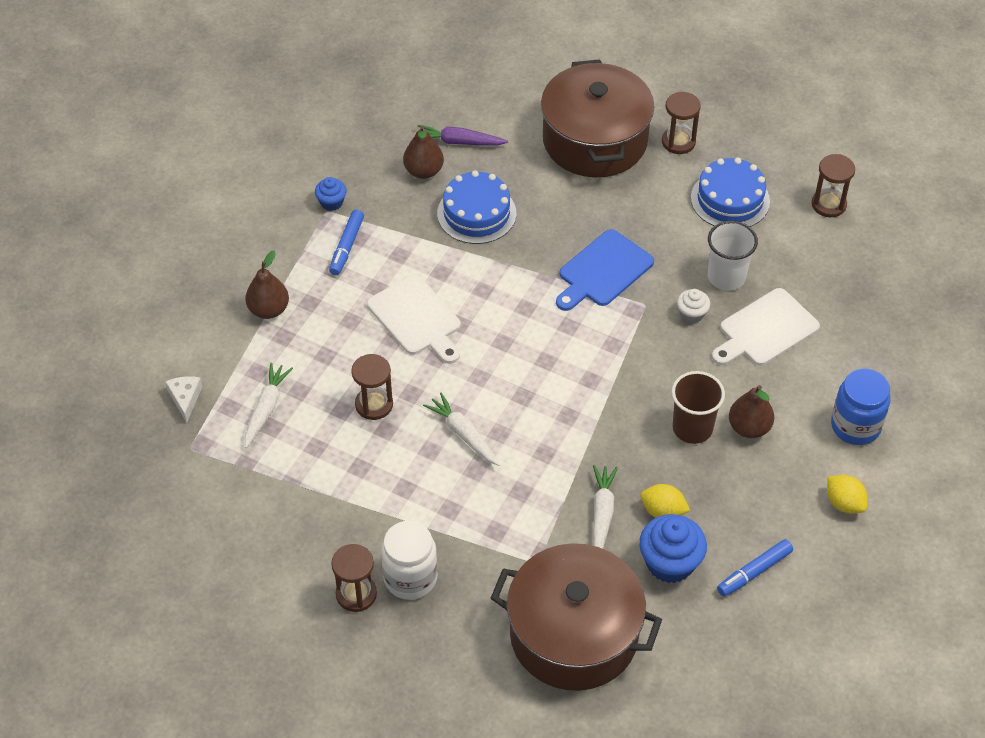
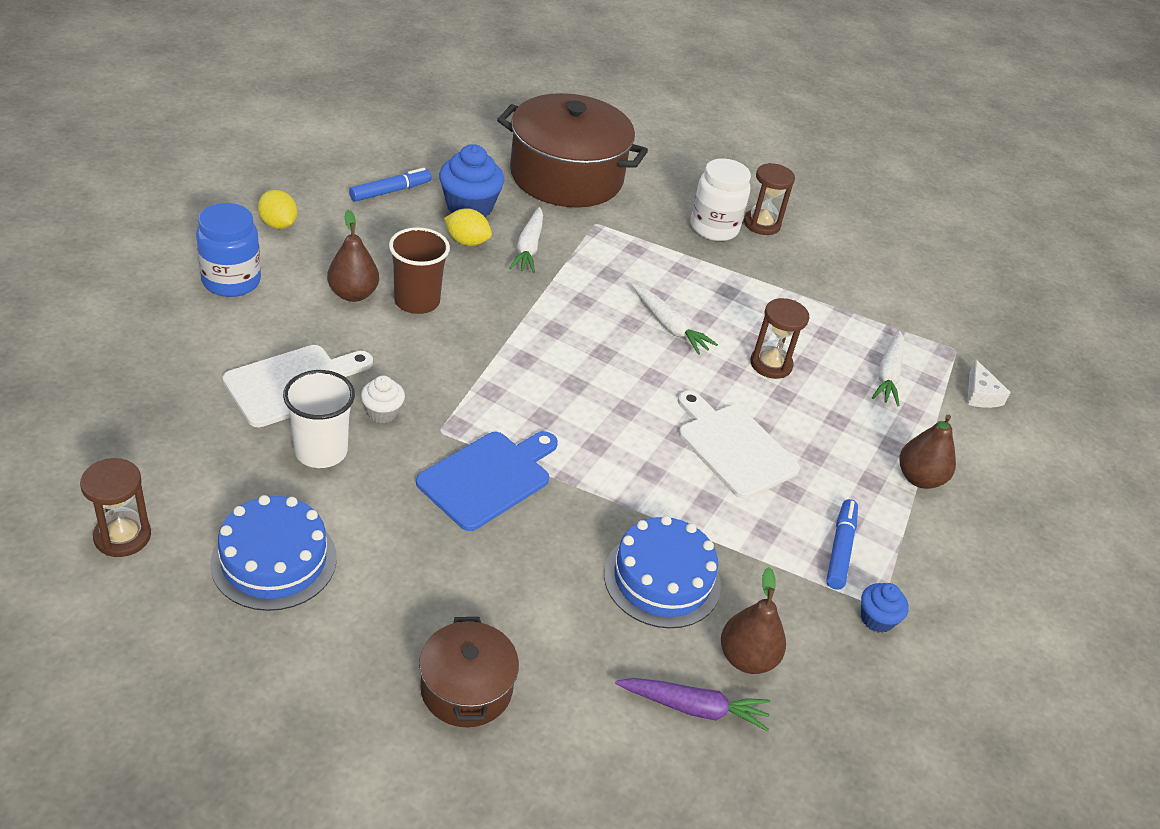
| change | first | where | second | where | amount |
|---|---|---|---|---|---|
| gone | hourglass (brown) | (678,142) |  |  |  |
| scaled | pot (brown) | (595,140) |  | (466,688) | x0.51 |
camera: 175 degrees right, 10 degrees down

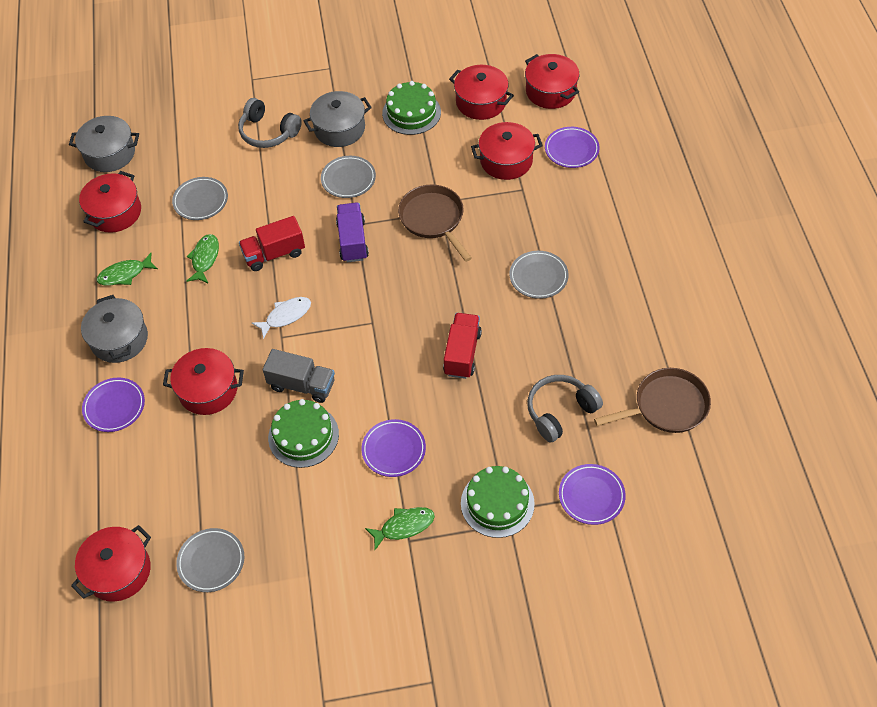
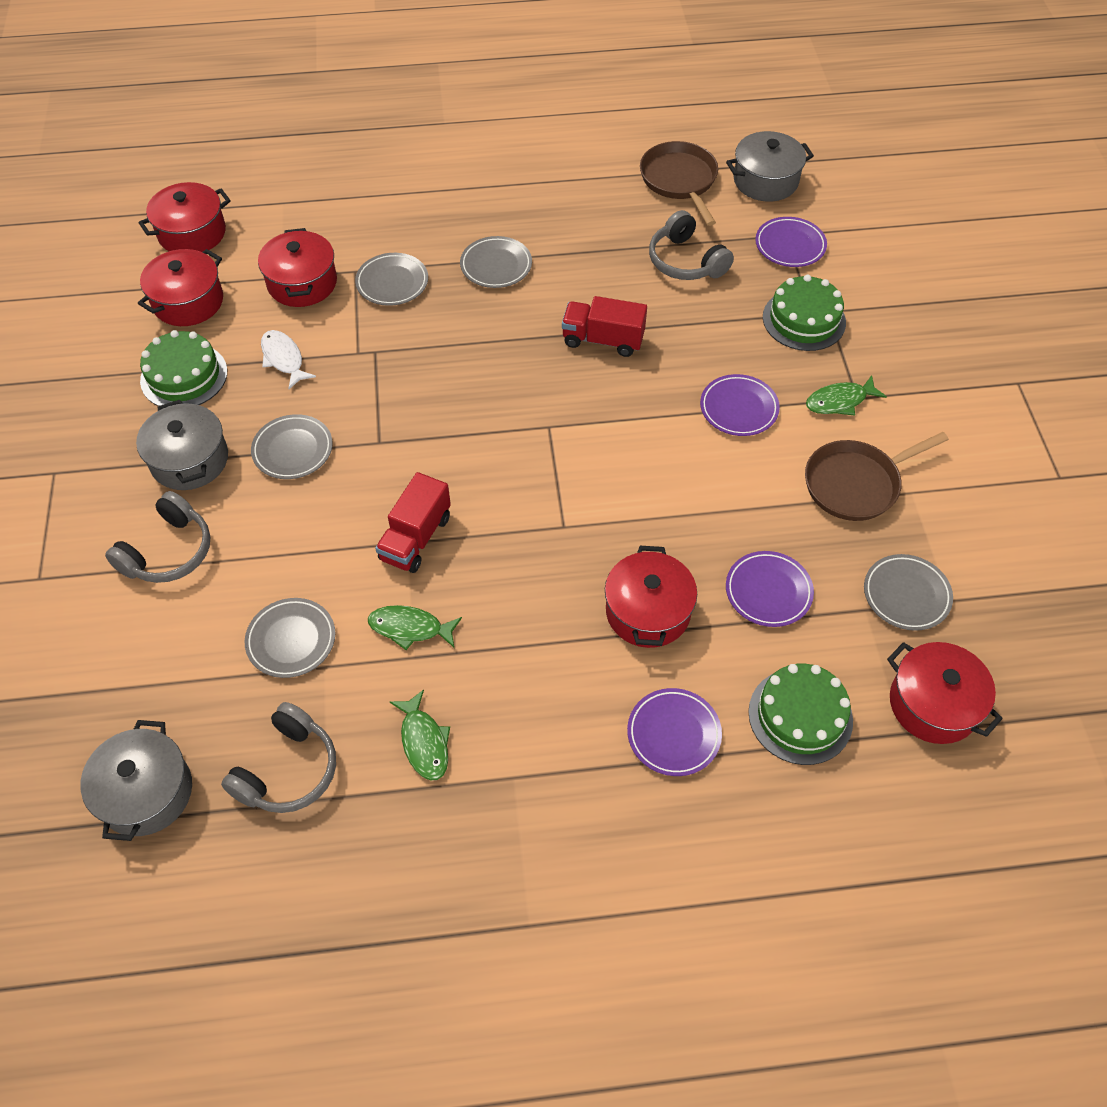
| change | first | where | second | where | amount |
|---|---|---|---|---|---|
| gone | truck (grey) | (302,385) |  |  |  |
| gone | truck (purple) | (352,241) |  |  |  |
| new |  |  | plate (grey) | (392,283) |  |
| shifted | pot (grey) | (119,339) |  | (765,181) |  |
| shifted | fish (white) | (286,316) |  | (284,359) |  |
| shifted | cake (green) | (303,435) |  | (800,716) |  |
| shifted | pan (brown) | (433,219) |  | (856,484) |  |
| shifted | plate (purple) | (571,150) |  | (768,591) |  |
| swapped | pot (red) | (115,212) | headphones (grey) | (287,770) |  |
| rotated | truck (red) | (274,254) |  | (416,538) | 45 degrees clockwise |
| rotated | fish (green) | (404,526) |  | (839,401) | 90 degrees counterclockwise |
camera: 90 degrees left, 0 degrees up

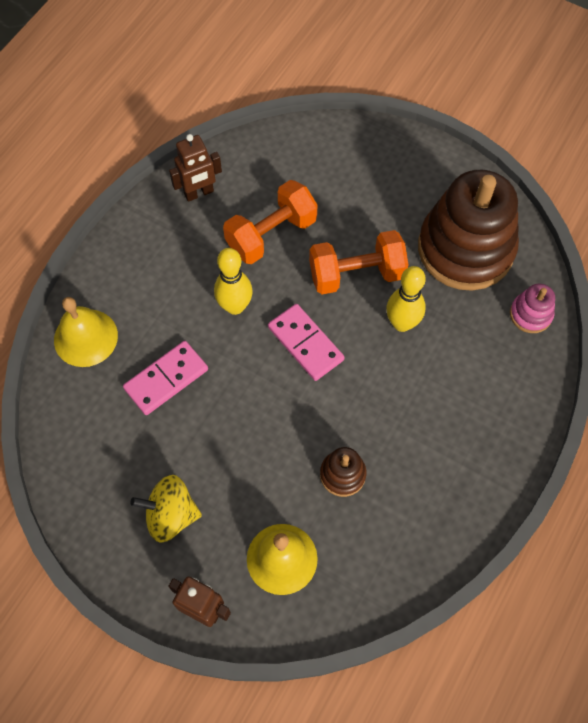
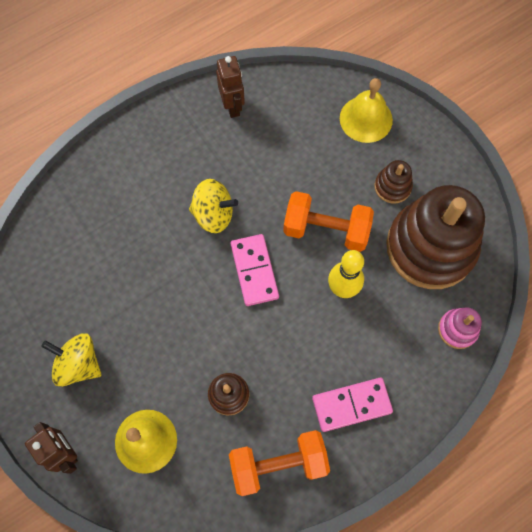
| change | first | where | second | where | amount |
|---|---|---|---|---|---|
| new |  |  | stacking toy (brown) | (392,187) |  |
| shifted | bell (yellow) | (85,337) |  | (366,119) |  |
| shifted | domino (pink) | (166,379) |  | (351,405) |  |
| shifted | dumbbell (orange) | (271,234) |  | (278,464) |  |
| swapped | bowling pin (yellow) | (235,306) | spinning top (yellow) | (213,214) |  |
| rotated | robot (brown) | (199,193) |  | (232,106) | 105 degrees counterclockwise |
camera: 25 degrees right, 5 degrees up

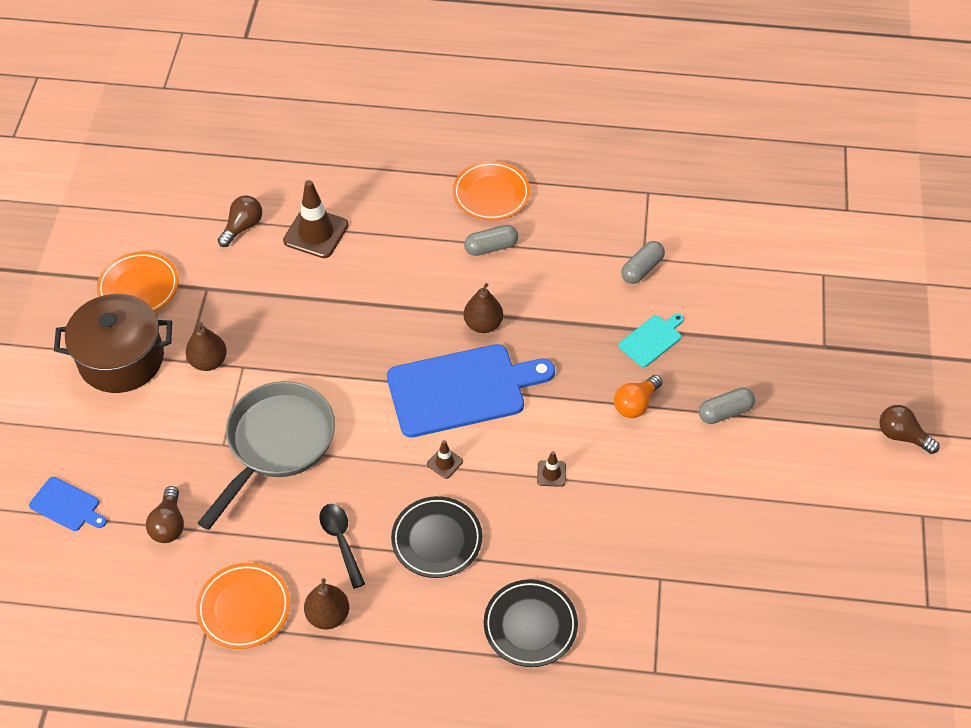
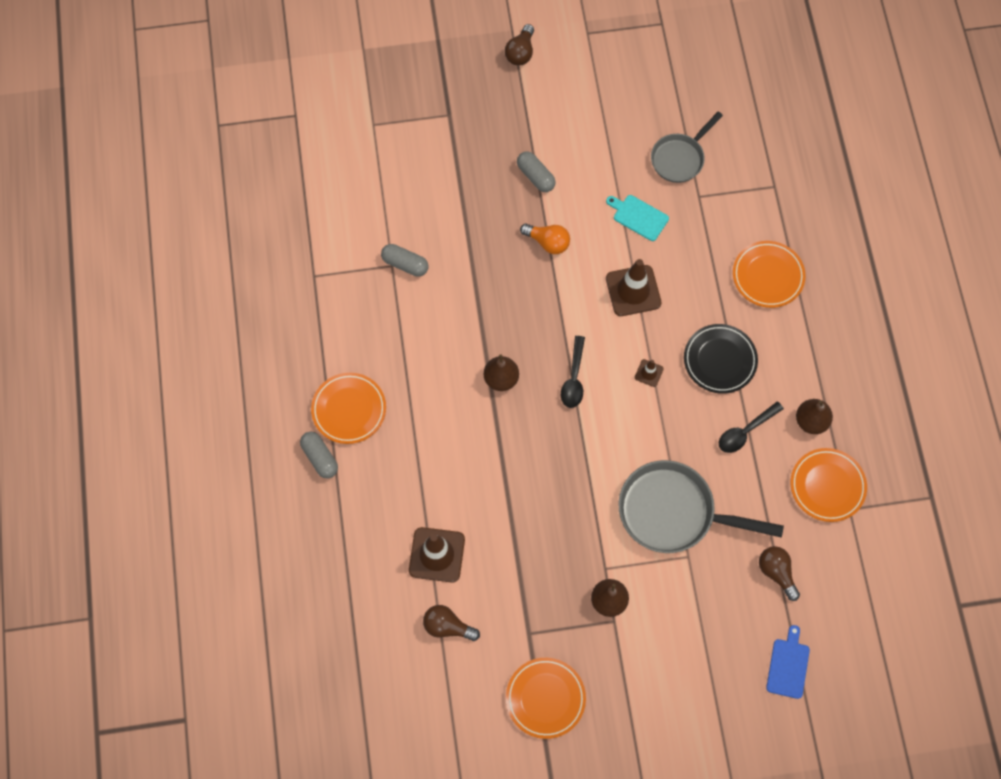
| change | first | where | second | where | amount |
|---|---|---|---|---|---|
| gone | pot (brown) | (121,359) |  |  |  |
| new |  |  | pan (grey) | (680,158) |  |
| shifted | capsule (grey) | (491,247) |  | (320,458) |  |
| shifted | cutting board (turquoise) | (652,339) |  | (638,217) |  |
| swapped | cutting board (blue) | (462,389) | spoon (black) | (574,378) |  |
| repainted | plate (black) | (530,625) | plate (orange) | (768,276) |  |
| rotated | light bulb (brown) | (169,524) |  | (776,572) | 105 degrees counterclockwise |
| scaled | traffic cone (brown) | (551,473) |  | (633,291) | x2.08 |
camera: 105 degrees left, 15 degrees up

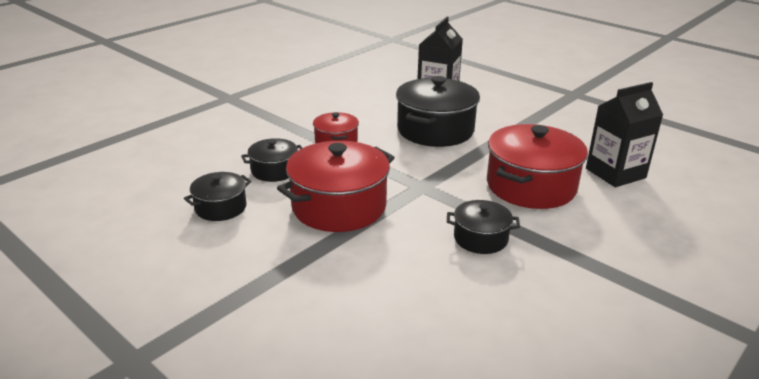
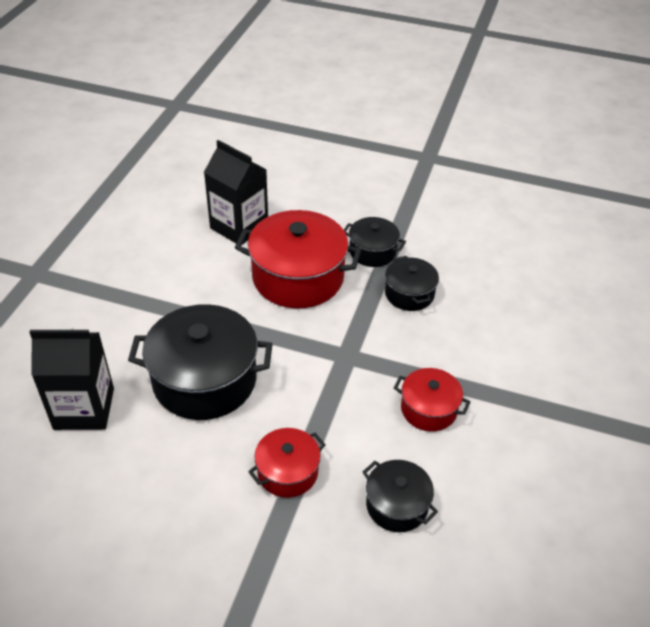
| change | first | where | second | where | amount |
|---|---|---|---|---|---|
| shifted | pot (black) | (220,207) |  | (372,251) |  |
| scaled | pot (red) | (339,206) |  | (429,409) | x0.54 |
camera: 115 degrees left, 15 degrees up

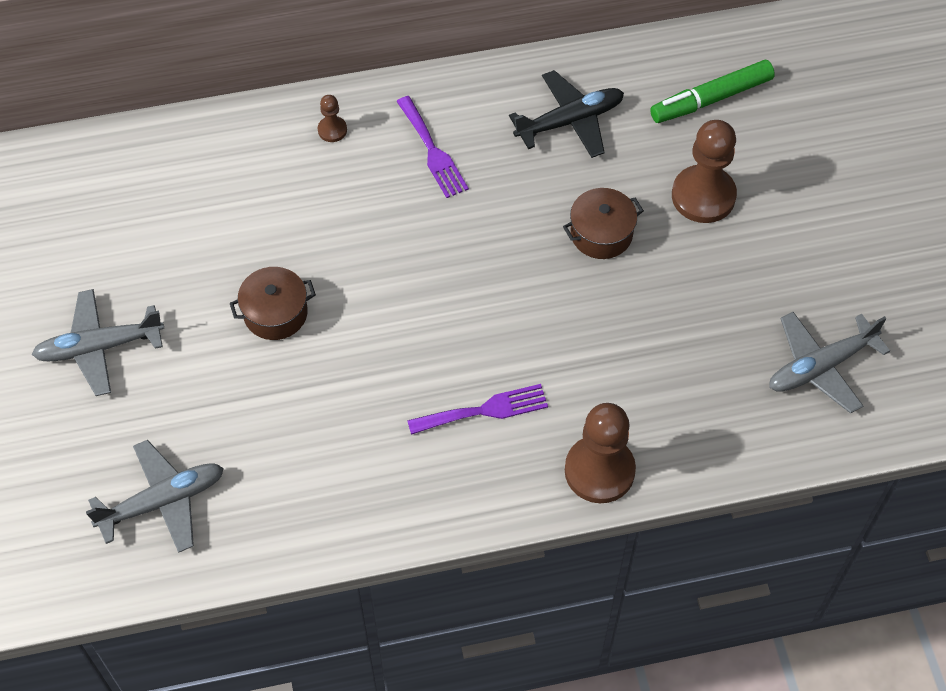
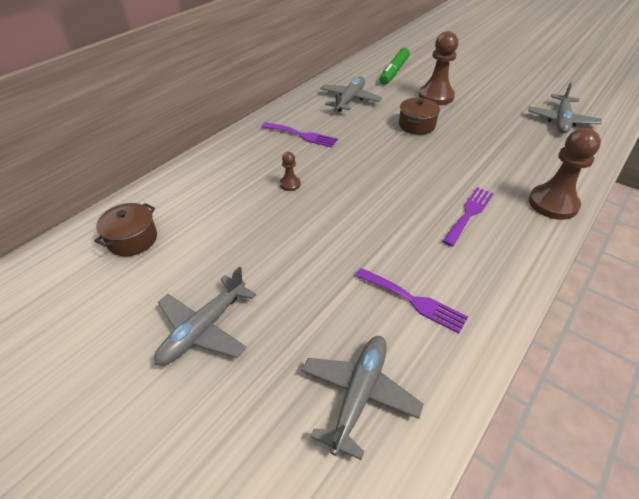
| change | first | where | second | where | amount |
|---|---|---|---|---|---|
| new |  |  | fork (purple) | (413,301) |  |
| shifted | pot (brown) | (275,313) |  | (132,239) |  |
| shifted | pawn (brown) | (332,130) |  | (290,184) |  |
| repainted | plane (black) | (570,121) | plane (grey) | (349,100) |  |
camera: 40 degrees left, 15 degrees down

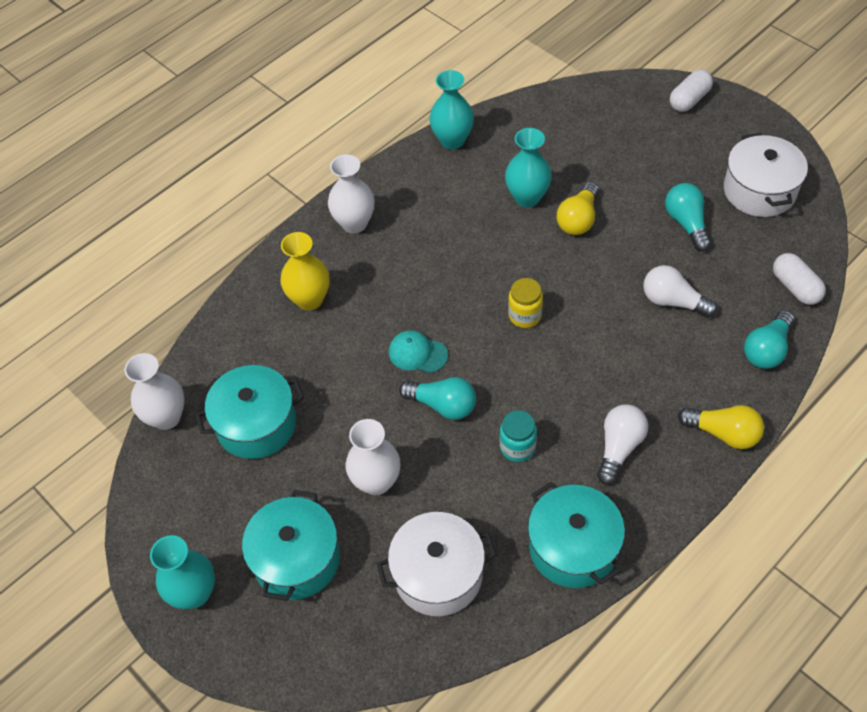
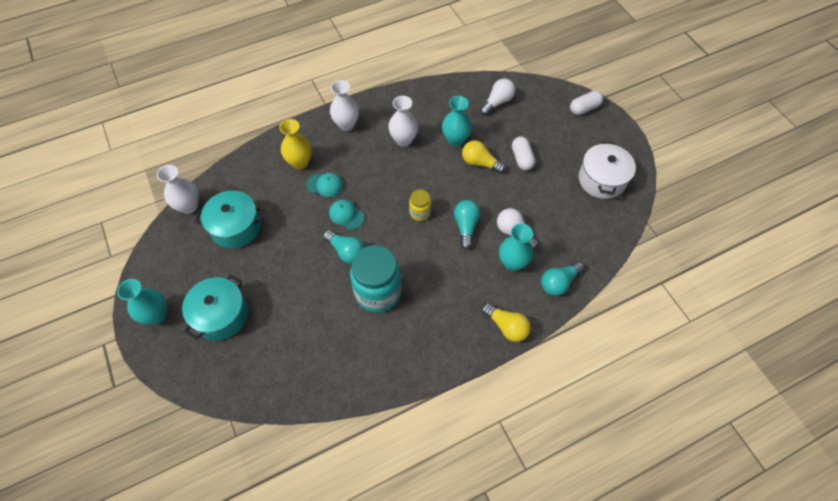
| change | first | where | second | where | amount |
|---|---|---|---|---|---|
| gone | pot (white) | (438,574) |  |  |  |
| gone | pot (turquoise) | (573,547) |  |  |  |
| new |  |  | cap (turquoise) | (325,185) |  |
| shifted | vase (white) | (376,482) |  | (403,140) |  |
| shifted | vase (turquoise) | (452,140) |  | (512,262) |  |
| shifted | light bulb (white) | (619,447) |  | (497,102) |  |
| shifted | light bulb (turquoise) | (686,223) |  | (466,226) |  |
| shifted | capsule (white) | (795,287) |  | (521,158) |  |
| rotated | light bulb (yellow) | (578,219) |  | (480,163) | 75 degrees clockwise |
| scaled | jar (turquoise) | (517,447) |  | (378,292) | x2.04 |
camera: 15 degrees right, 5 degrees up

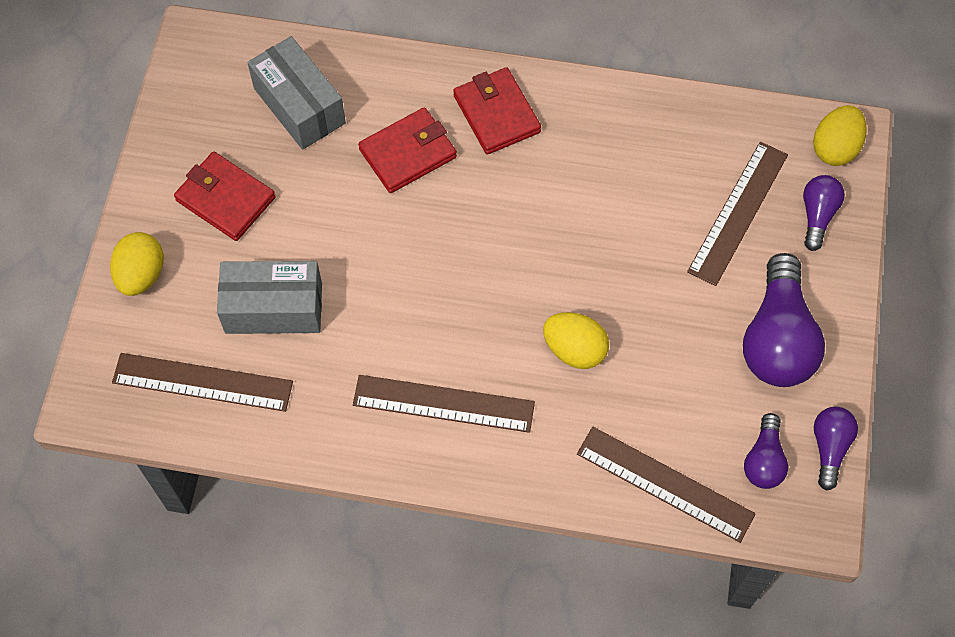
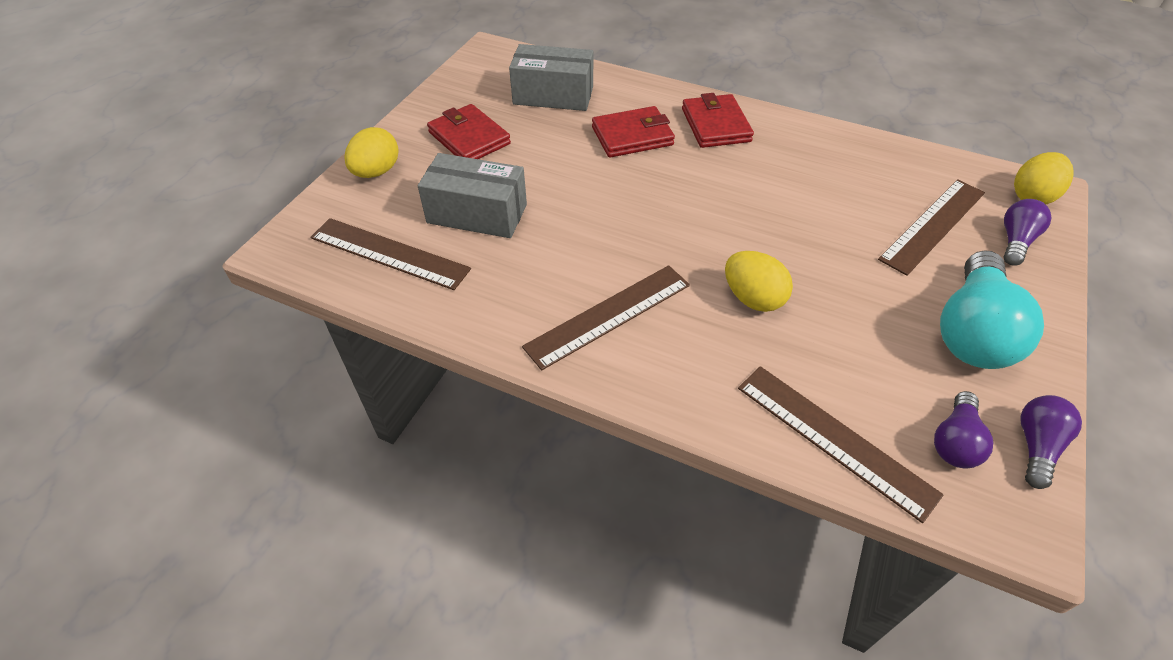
| change | first | where | second | where | amount |
|---|---|---|---|---|---|
| repainted | light bulb (purple) | (777,339) | light bulb (turquoise) | (972,331) |  |
| rotated | box (grey) | (299,106) |  | (553,95) | 60 degrees counterclockwise |
| rotated | ruler (brown) | (443,404) |  | (609,315) | 60 degrees counterclockwise |
camera: 15 degrees right, 15 degrees down

